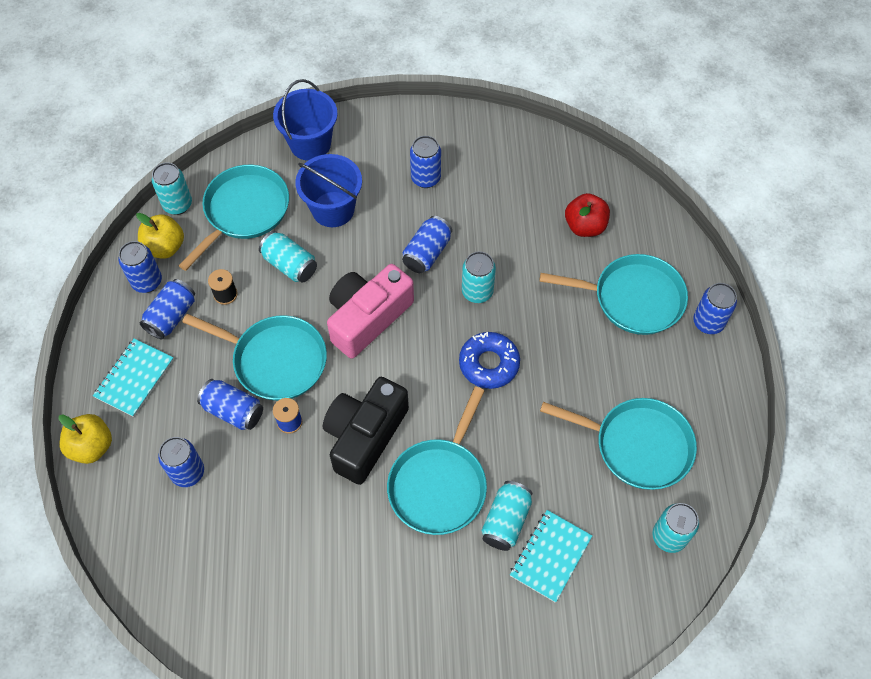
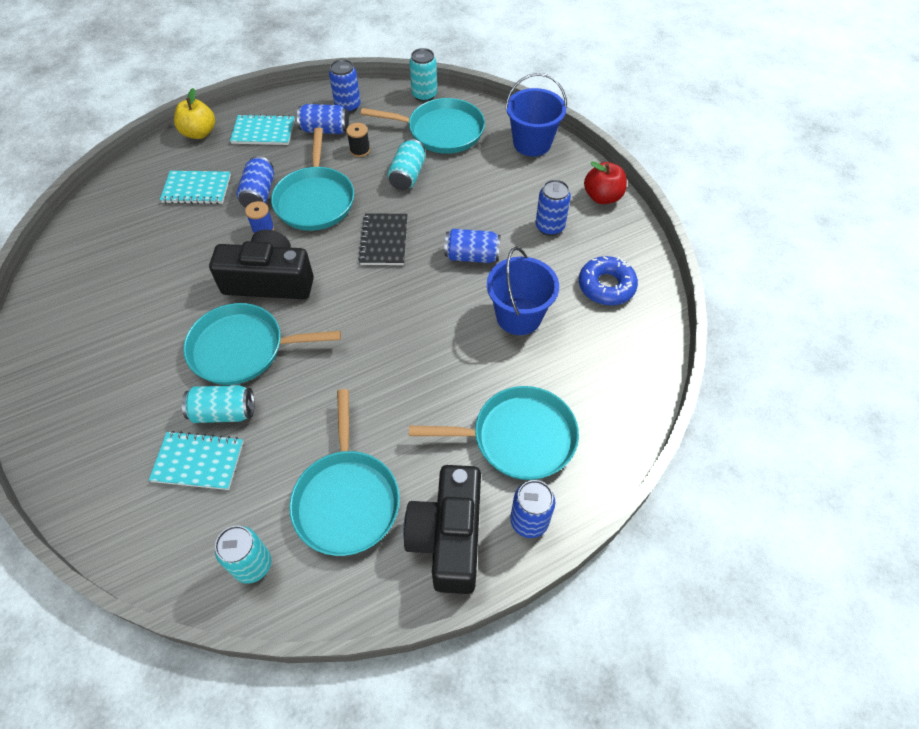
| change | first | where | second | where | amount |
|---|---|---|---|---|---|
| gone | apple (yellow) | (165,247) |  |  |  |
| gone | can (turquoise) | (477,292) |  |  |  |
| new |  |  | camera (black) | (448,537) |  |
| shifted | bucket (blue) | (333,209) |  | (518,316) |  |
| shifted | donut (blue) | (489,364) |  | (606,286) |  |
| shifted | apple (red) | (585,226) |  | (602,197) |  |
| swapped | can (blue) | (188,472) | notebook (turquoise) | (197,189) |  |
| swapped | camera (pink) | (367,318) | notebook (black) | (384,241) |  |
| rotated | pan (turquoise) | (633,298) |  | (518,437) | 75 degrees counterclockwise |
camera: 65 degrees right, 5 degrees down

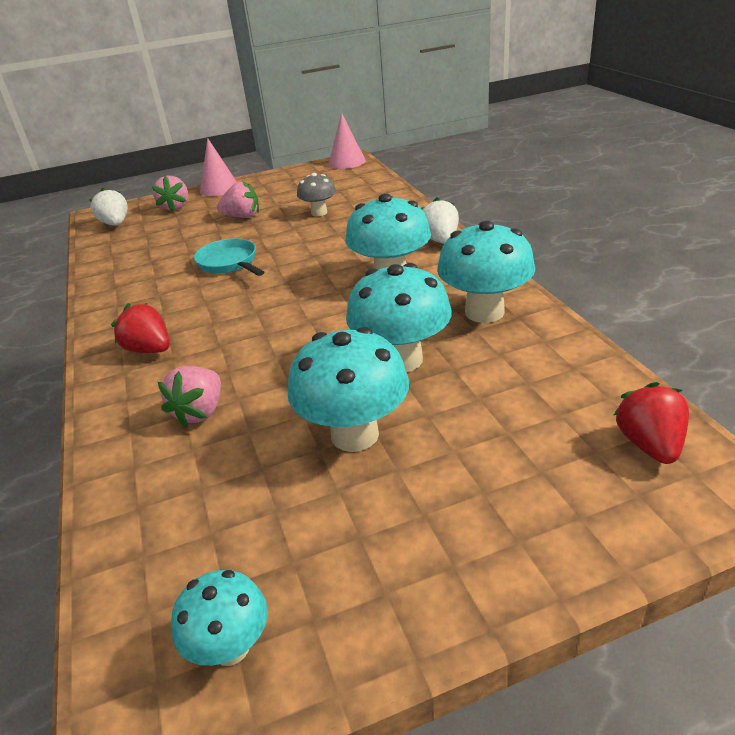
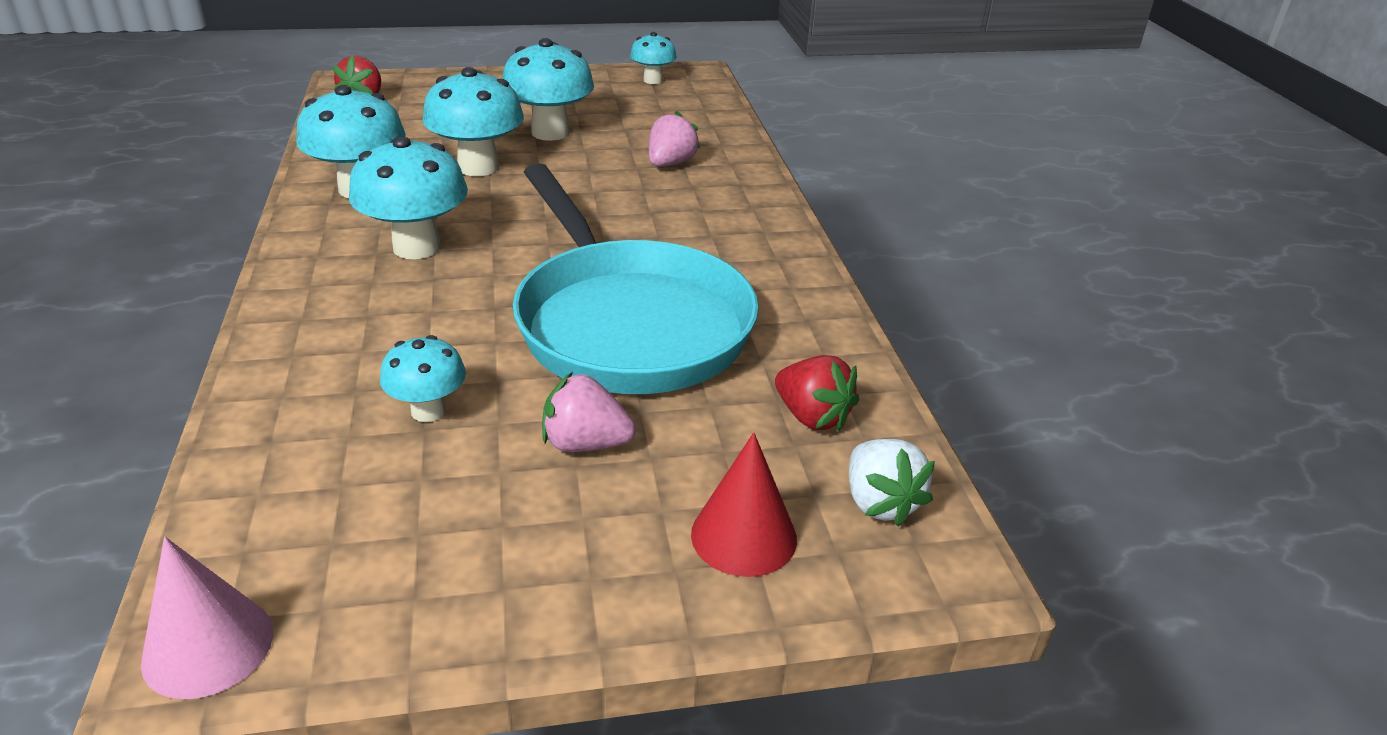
| change | first | where | second | where | amount |
|---|---|---|---|---|---|
| gone | cone (pink) | (219,188) |  |  |  |
| gone | strawberry (white) | (440,240) |  |  |  |
| shifted | strawberry (red) | (149,349) |  | (812,417) |  |
| swapped | strawberry (pink) | (175,207) | cone (red) | (744,536) |  |
| repainted | mushroom (grey) | (319,213) | mushroom (turquoise) | (428,411) |  |
| scaled | pan (turquoise) | (229,263) |  | (627,322) | x2.33 |
camera: 175 degrees left, 0 degrees up

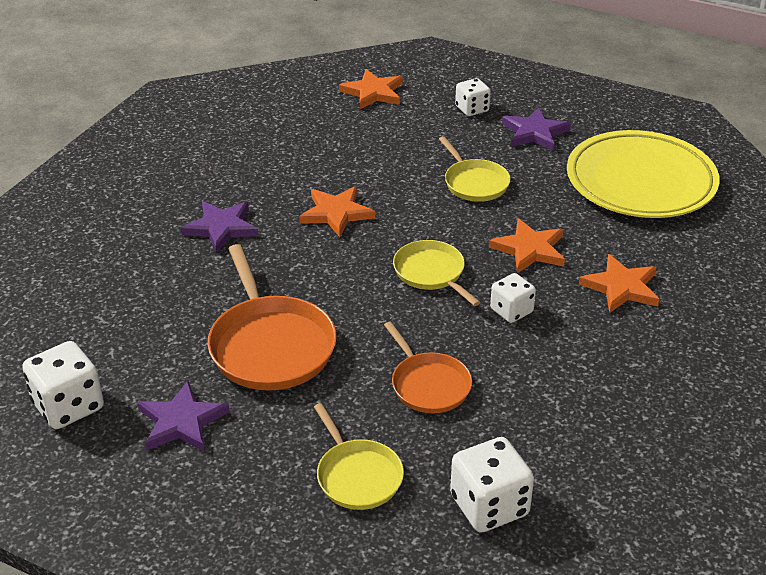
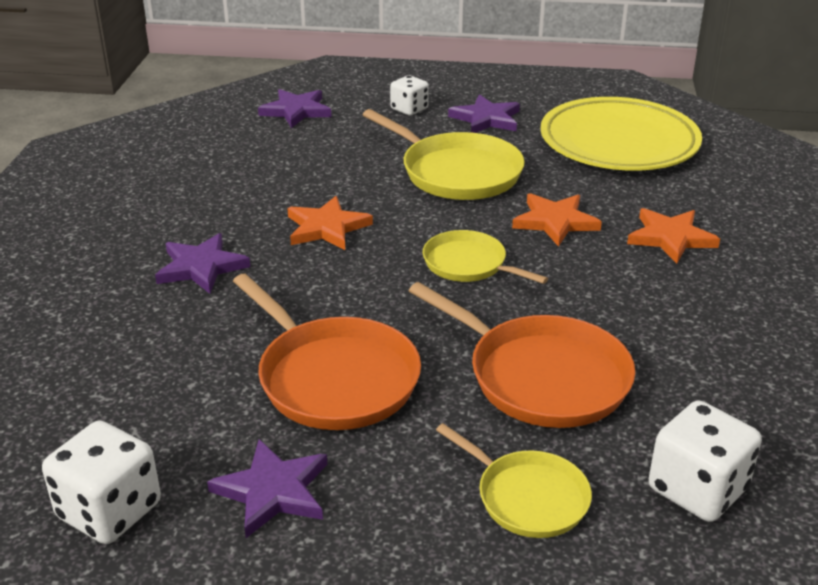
| change | first | where | second | where | amount |
|---|---|---|---|---|---|
| gone | dice (white) | (511,311) |  |  |  |
| repainted | star (orange) | (373,92) | star (purple) | (296,111) |  |
| scaled | pan (orange) | (428,385) |  | (542,377) | x1.65 |
| scaled | pan (yellow) | (474,183) |  | (457,173) | x1.65 |
camera: 20 degrees left, 5 degrees down

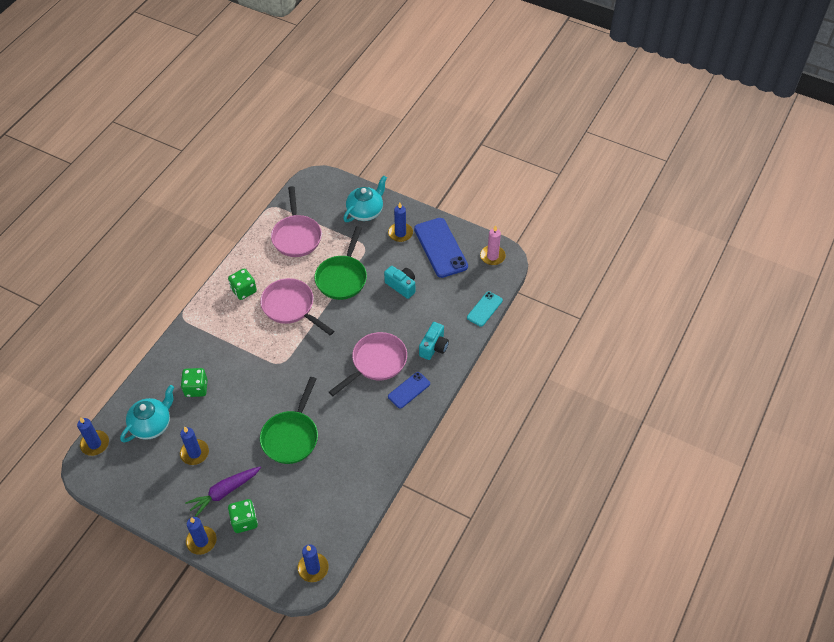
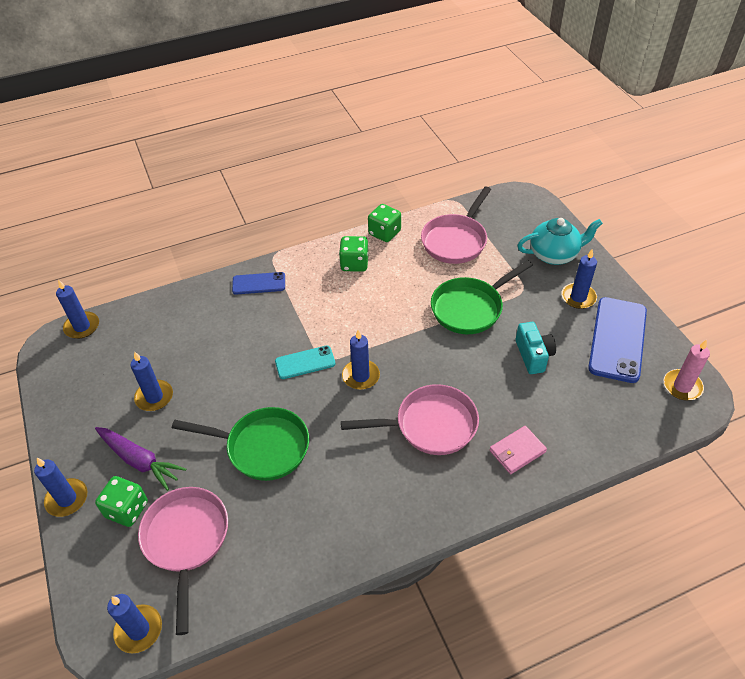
| change | first | where | second | where | amount |
|---|---|---|---|---|---|
| gone | teapot (turquoise) | (152,425) |  |  |  |
| new |  |  | candle (blue) | (361,376) |  |
| shifted | dice (green) | (196,388) |  | (384,233) |  |
| shifted | pan (pink) | (291,307) |  | (186,540) |  |
| shifted | phone (blue) | (409,390) |  | (259,283) |  |
| shifted | phone (turquoise) | (484,309) |  | (305,362) |  |
| swapped | camera (turquoise) | (434,347) | wallet (pink) | (517,451) |  |
| rotated | carrot (purple) | (224,492) |  | (140,460) | 150 degrees counterclockwise |
| rotated | pan (green) | (291,436) |  | (263,447) | 135 degrees counterclockwise |
camera: 40 degrees right, 5 degrees down

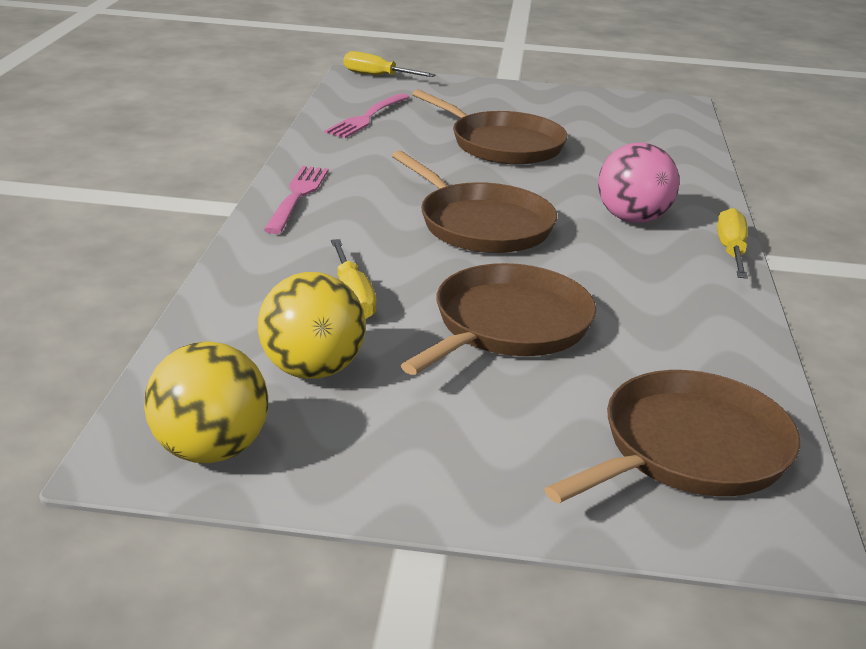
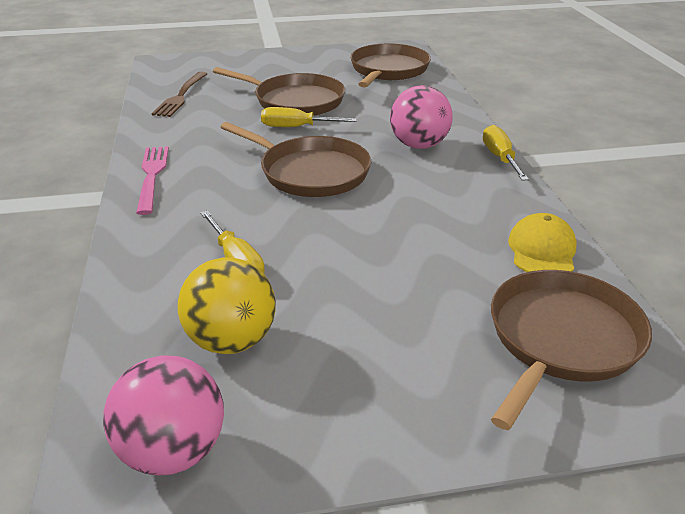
| change | first | where | second | where | amount |
|---|---|---|---|---|---|
| new |  |  | cap (yellow) | (542,250) |  |
| shifted | screwdriver (yellow) | (377,76) |  | (297,127) |  |
| shifted | pan (brown) | (507,325) |  | (388,70) |  |
| repainted | ball (yellow) | (210,450) | ball (pink) | (173,451) |  |
| repainted | fork (pink) | (367,117) | fork (brown) | (181,96) |  |
camera: 15 degrees left, 5 degrees up

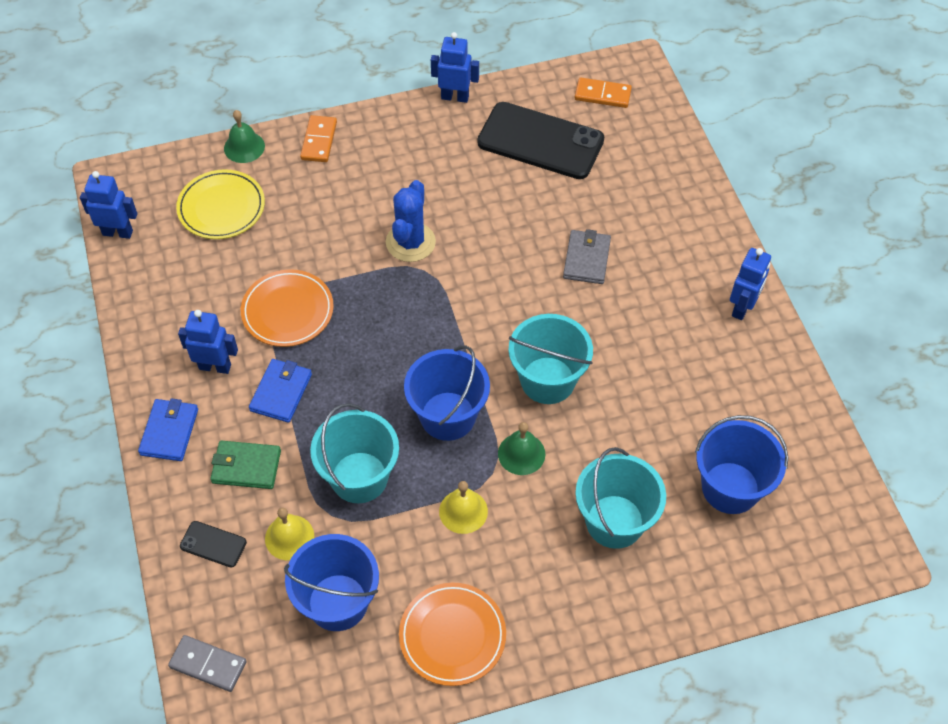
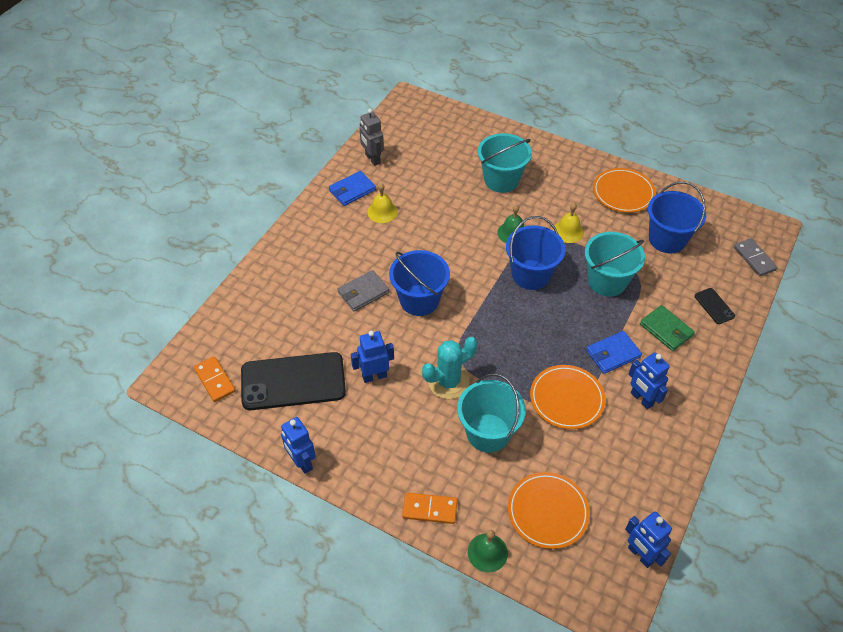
| change | first | where | second | where | amount |
|---|---|---|---|---|---|
| new |  |  | robot (grey) | (372,159) |  |
| shifted | wallet (blue) | (169,432) |  | (352,190) |  |
| shifted | bell (yellow) | (289,537) |  | (382,212) |  |
| shifted | bucket (turquoise) | (547,380) |  | (488,433) |  |
| shifted | bucket (blue) | (730,488) |  | (419,300) |  |
| shifted | robot (blue) | (742,308) |  | (374,376) |  |
| repainted | plate (yellow) | (221,207) | plate (orange) | (547,512) |  |
| repainted | cactus (blue) | (410,242) | cactus (turquoise) | (448,382) |  |
| rotated | domino (orange) | (319,141) |  | (429,509) | 45 degrees clockwise |
| rotated | phone (black) | (540,141) |  | (293,382) | 75 degrees counterclockwise |
camera: 135 degrees left, 5 degrees down

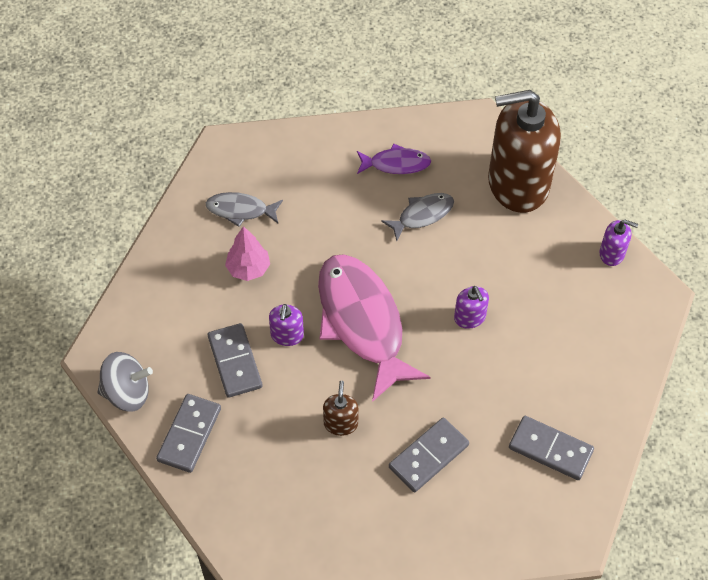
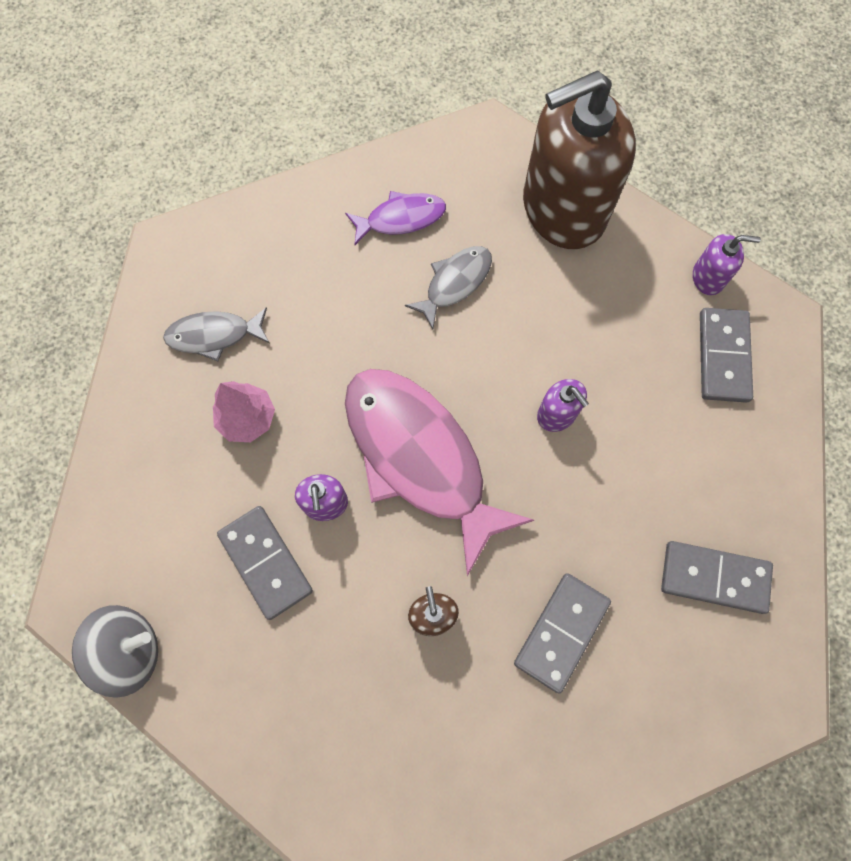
| change | first | where | second | where | amount |
|---|---|---|---|---|---|
| shifted | domino (grey) | (189,434) |  | (723,356) |  |
camera: 15 degrees left, 15 degrees up

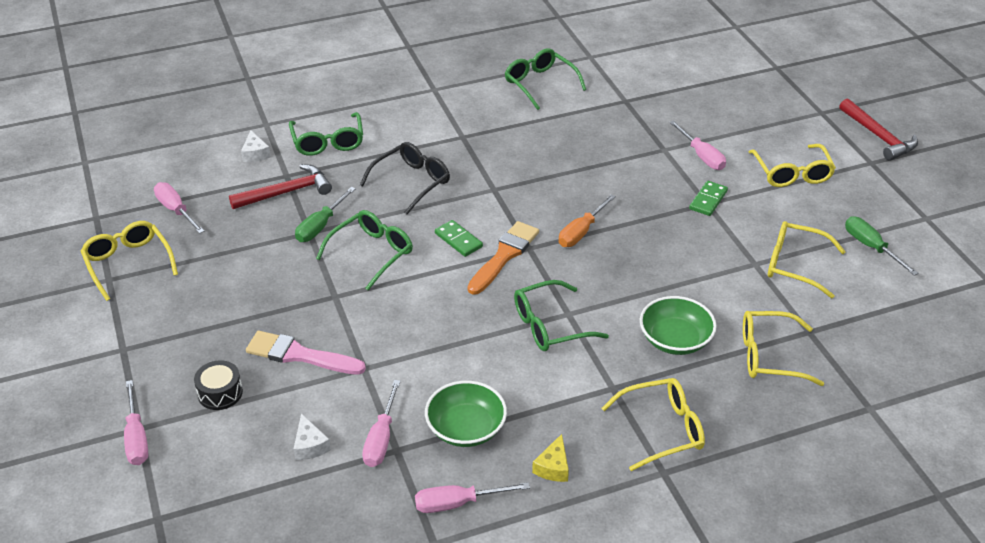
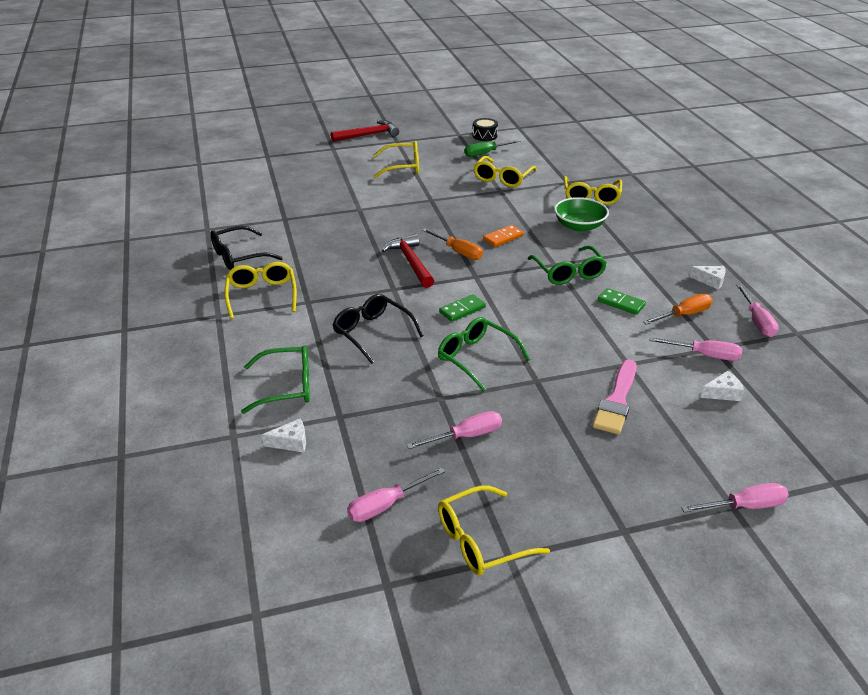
| change | first | where | second | where | amount |
|---|---|---|---|---|---|
| gone | screwdriver (green) | (320,226) |  |  |  |
| gone | brush (orange) | (504,256) |  |  |  |
| new |  |  | domino (orange) | (503,238) |  |
| shifted | drum (black) | (220,393) |  | (484,136) |  |
| shifted | hammer (red) | (286,192) |  | (411,262) |  |
| shifted | glasses (yellow) | (662,429) |  | (262,295) |  |
| shifted | screwdriver (pink) | (701,156) |  | (466,436) |  |
| shifted | domino (green) | (708,200) |  | (621,303) |  |
| swapped | bowl (green) | (466,428) | screwdriver (orange) | (684,315) |  |
| repainted | glasses (green) | (540,84) | glasses (black) | (239,256) |  |
| repainted | cheese (yellow) | (553,467) | cheese (white) | (710,281) |  |
camera: 85 degrees left, 5 degrees down

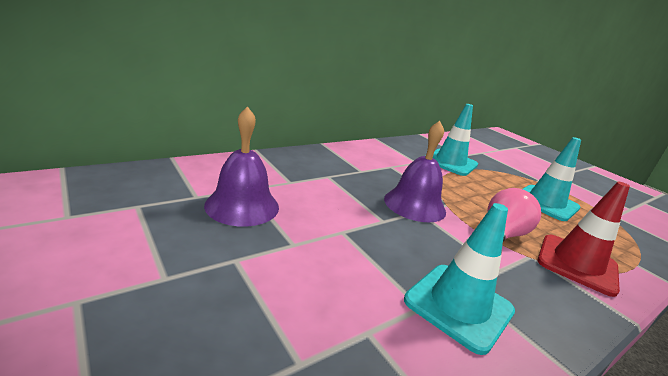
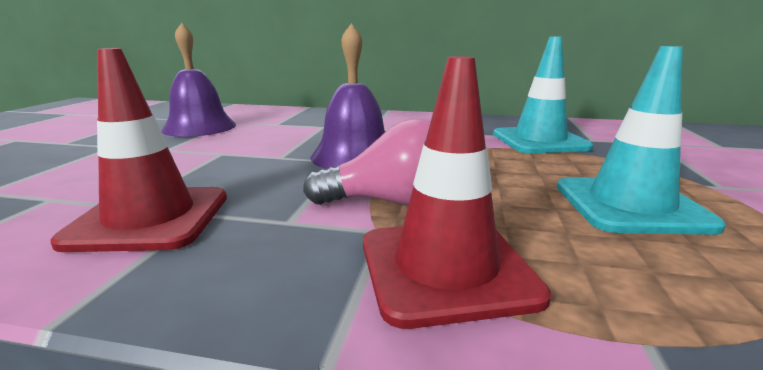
| change | first | where | second | where | amount |
|---|---|---|---|---|---|
| repainted | traffic cone (turquoise) | (458,305) | traffic cone (red) | (150,218) |  |
camera: 50 degrees right, 5 degrees down

